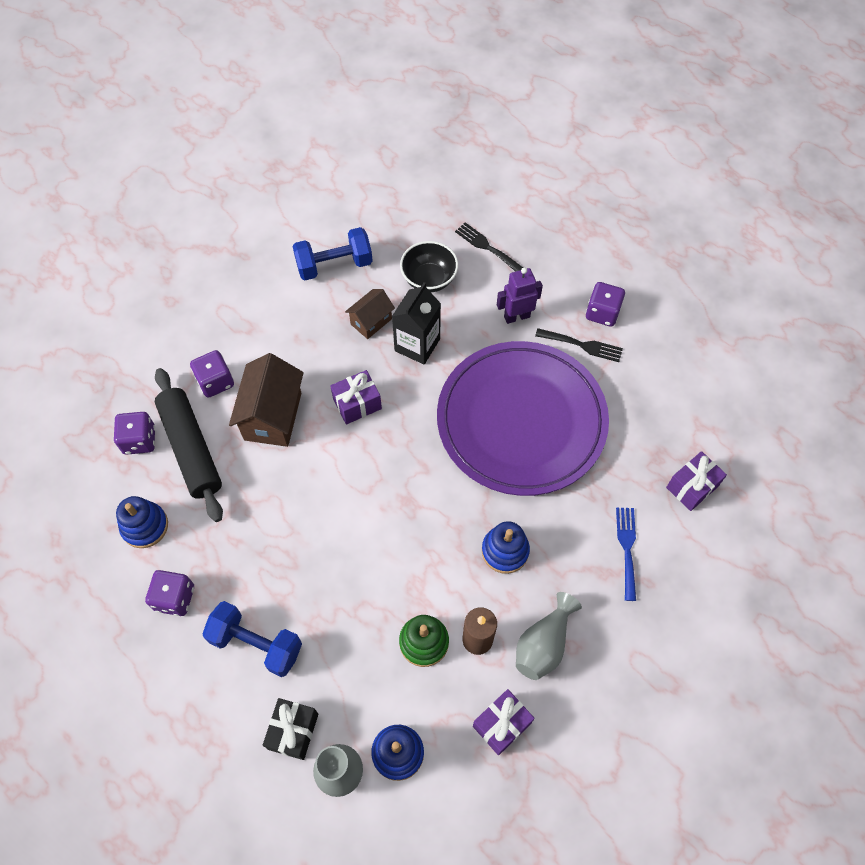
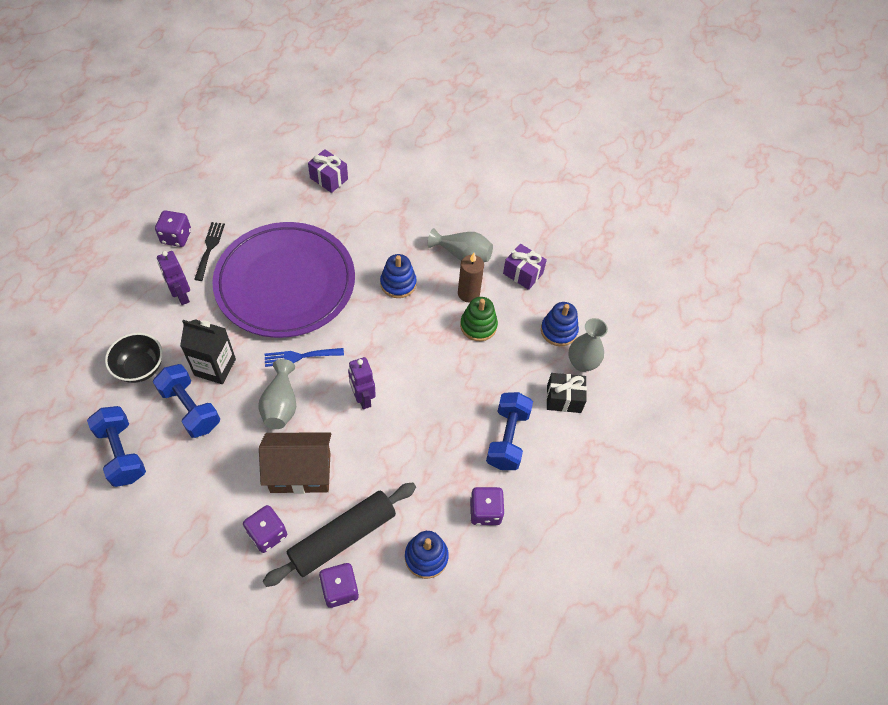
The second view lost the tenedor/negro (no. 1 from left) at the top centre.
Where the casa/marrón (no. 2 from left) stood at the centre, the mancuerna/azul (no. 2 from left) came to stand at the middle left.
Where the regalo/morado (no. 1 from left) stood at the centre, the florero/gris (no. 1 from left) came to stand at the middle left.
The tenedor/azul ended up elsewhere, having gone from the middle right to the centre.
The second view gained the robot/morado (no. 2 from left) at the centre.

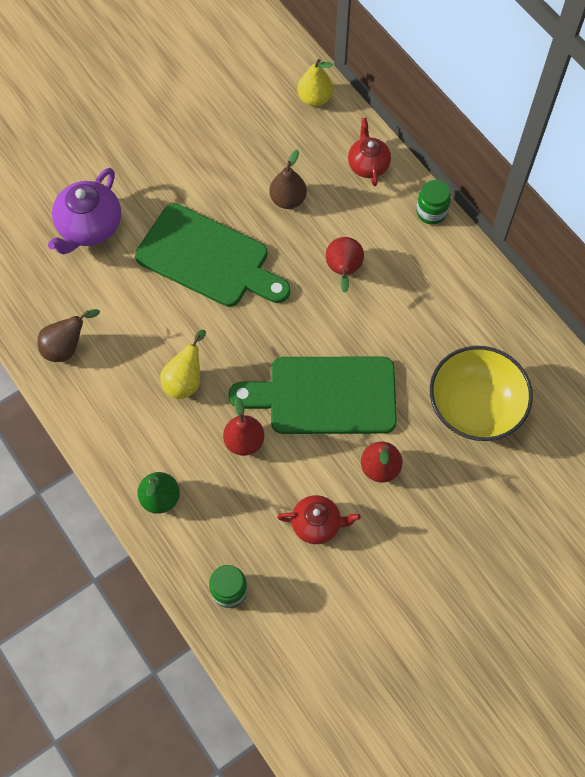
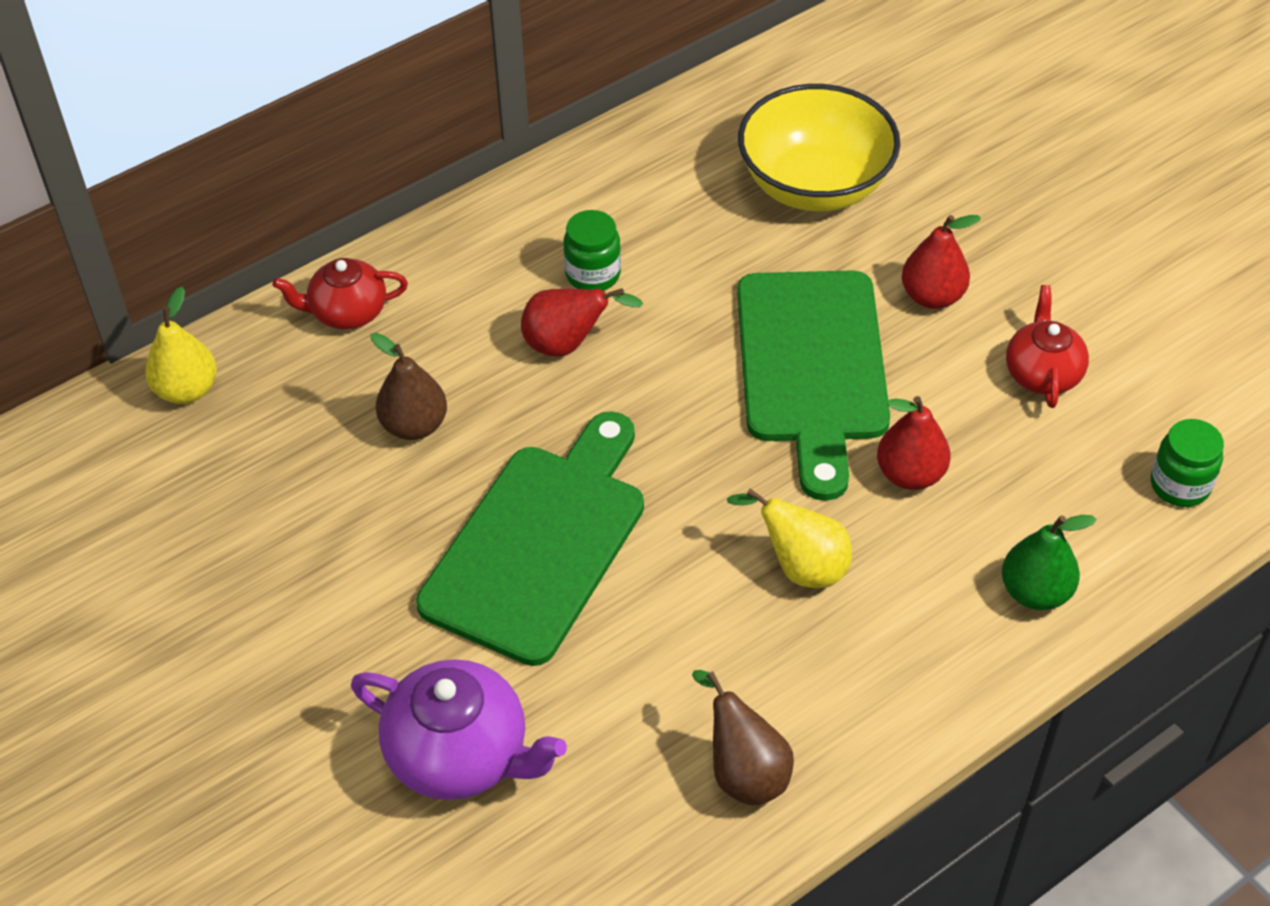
The tarro/verde (no. 2 from left in the first image) ended up elsewhere, having gone from the top right to the top centre.

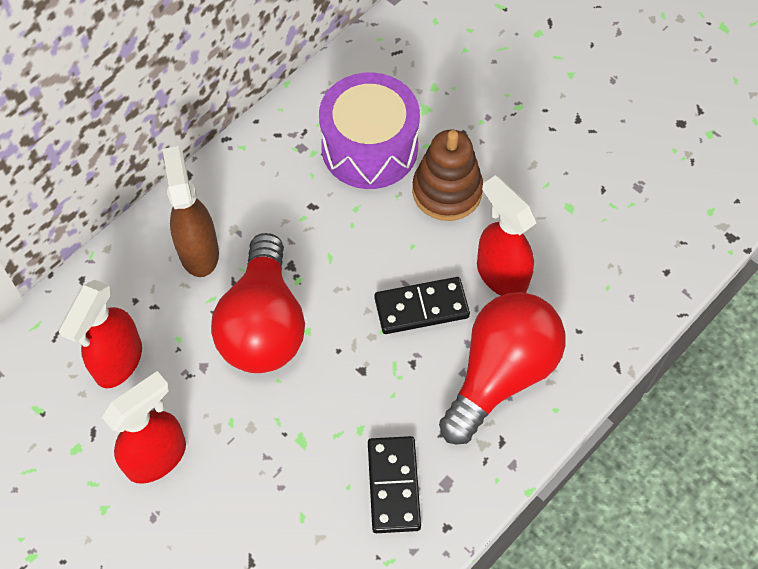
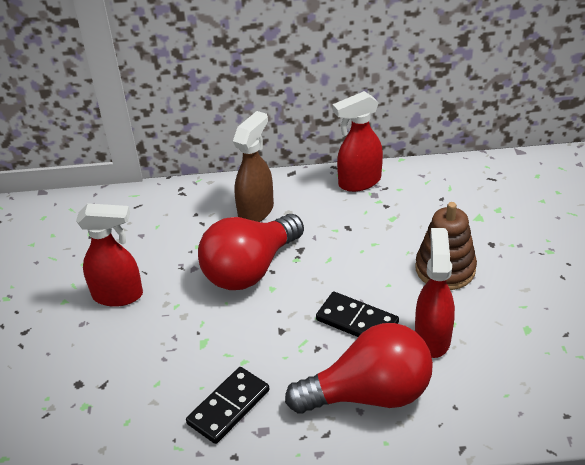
The second view lost the tambor/morado at the top centre.
The pulverizador/rojo (no. 1 from left in the first image) ended up elsewhere, having gone from the middle left to the top centre.

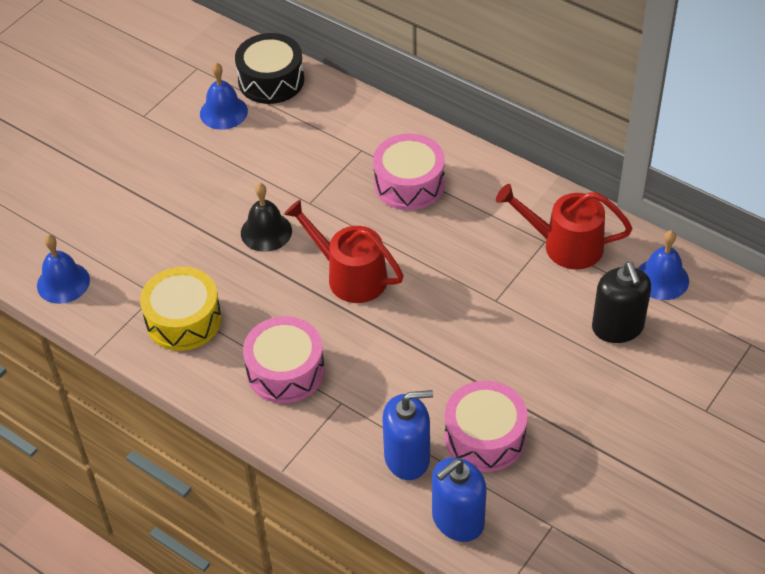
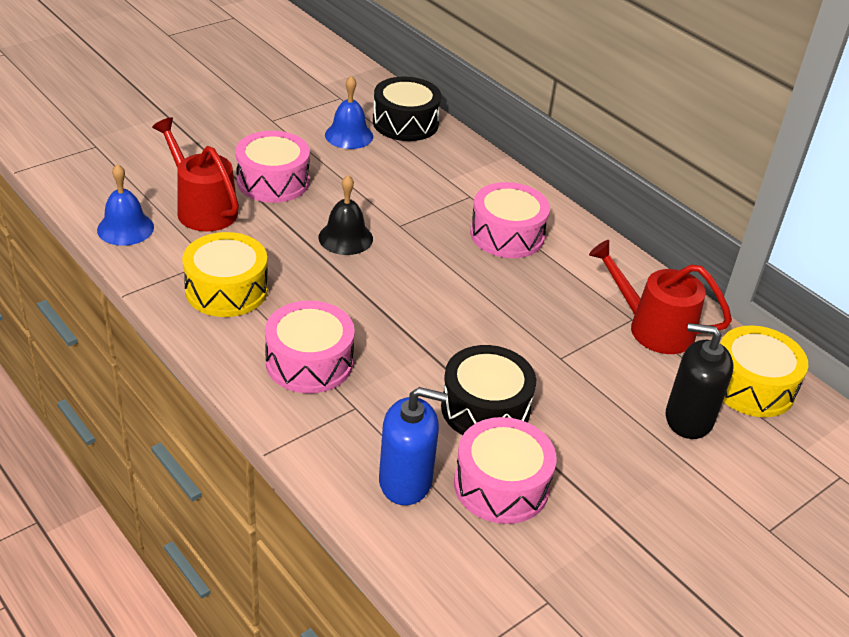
The regadera/rojo (no. 1 from left) ended up elsewhere, having gone from the centre to the top left.
Where the campana/azul (no. 3 from left) stood at the middle right, the tambor/amarillo (no. 2 from left) came to stand at the middle right.
The dispensador de jabón/negro at the middle right ended up facing another way, 105 degrees clockwise from before.
The second view lost the dispensador de jabón/azul (no. 2 from left) at the bottom centre.
The second view gained the tambor/rosa (no. 1 from left) at the top left.
The second view gained the tambor/negro (no. 2 from left) at the centre.

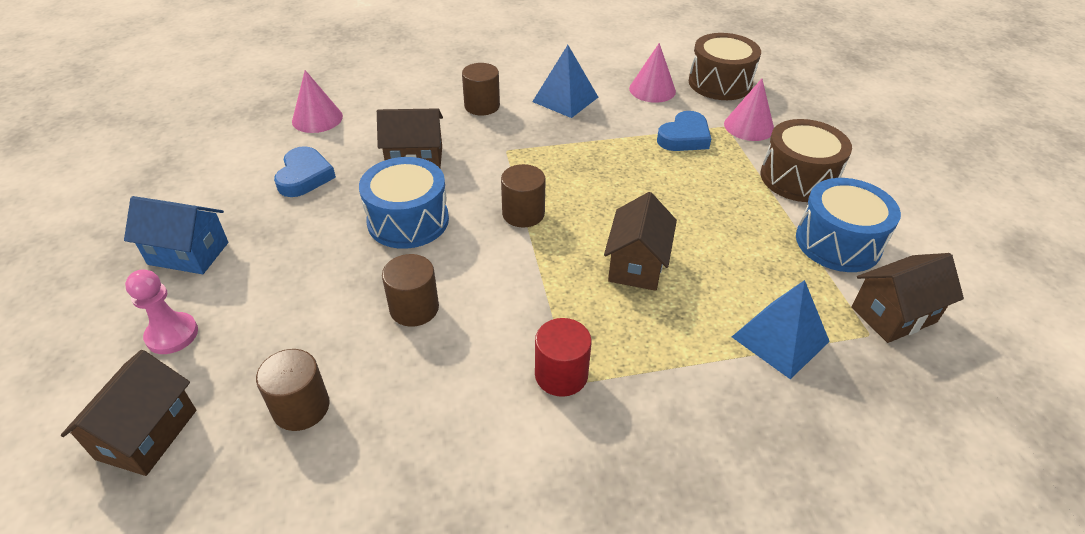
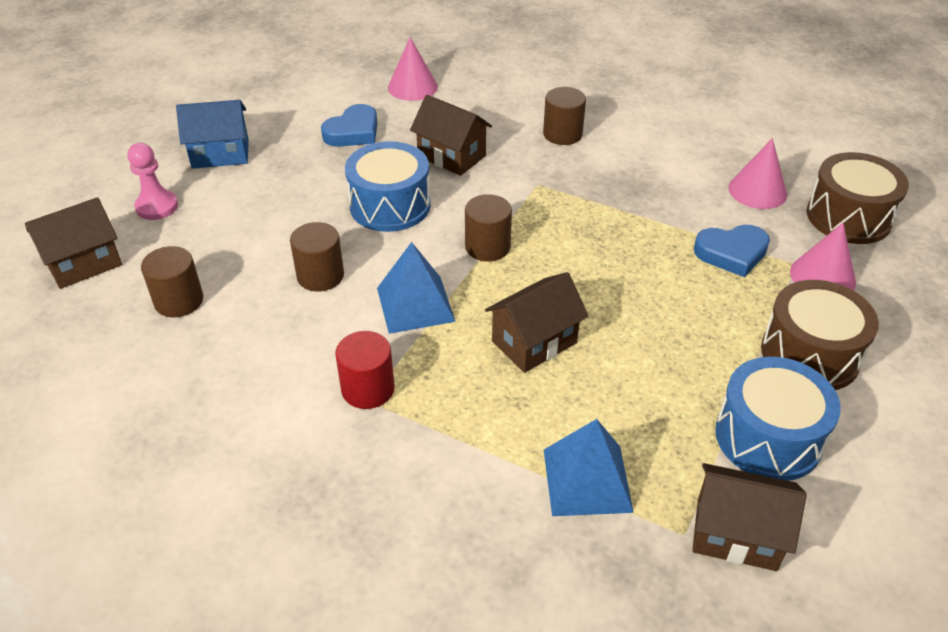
The pirámide/azul (no. 1 from left) ended up elsewhere, having gone from the top centre to the centre.
The casa/azul at the middle left ended up facing another way, 60 degrees counterclockwise from before.

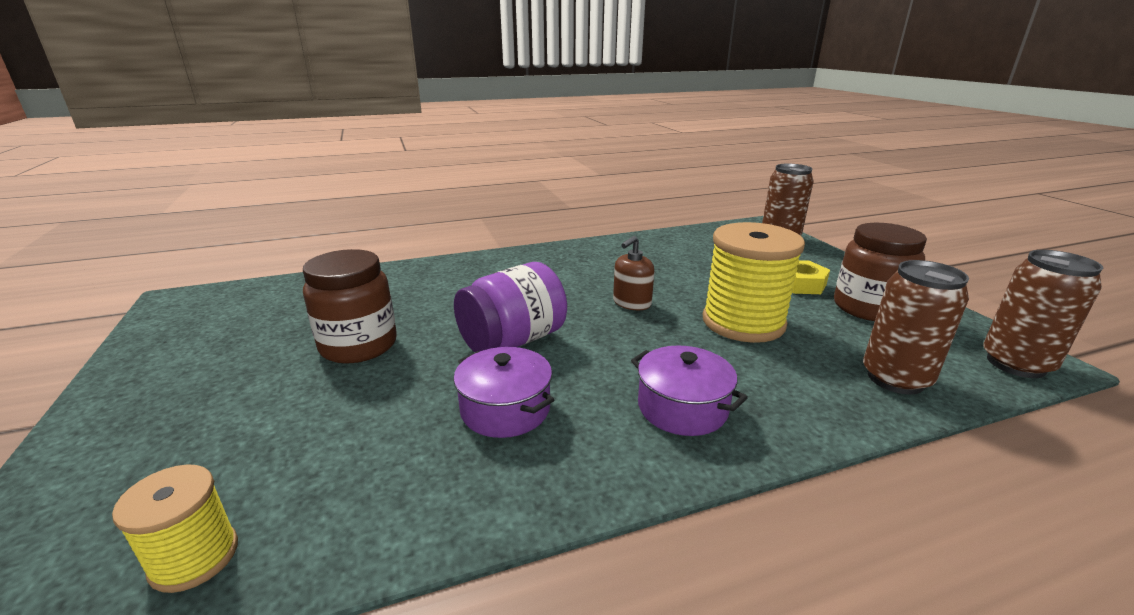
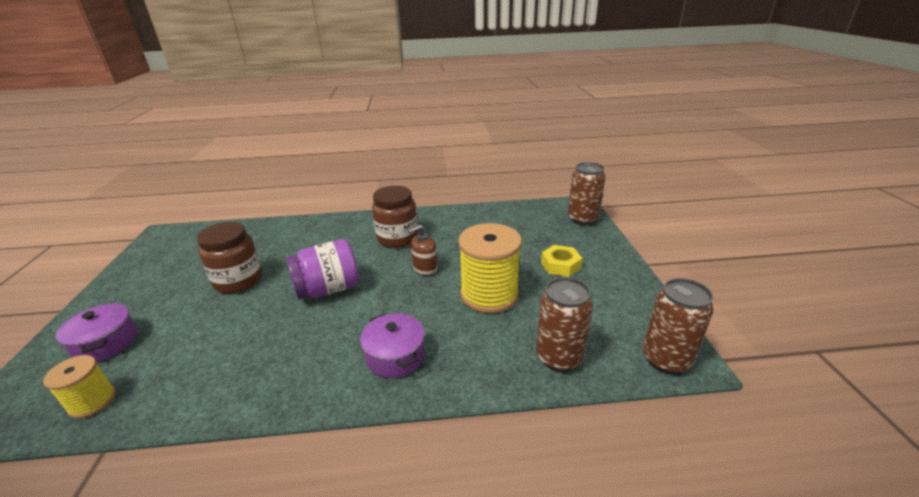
The tarro/marrón (no. 2 from left) ended up elsewhere, having gone from the middle right to the centre.
The olla/morado (no. 1 from left) ended up elsewhere, having gone from the centre to the bottom left.

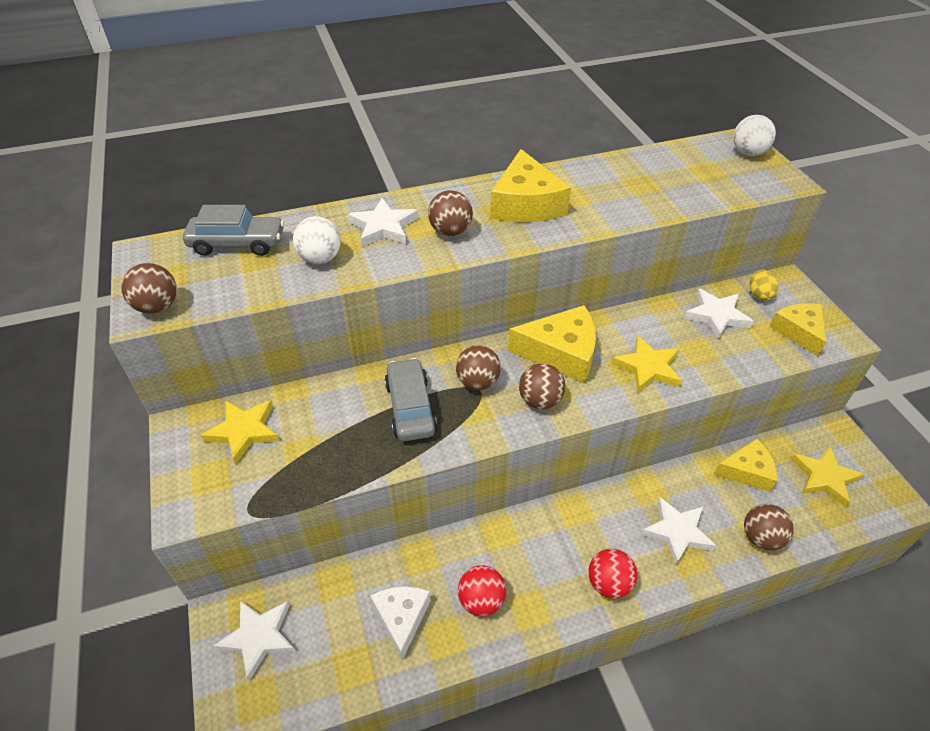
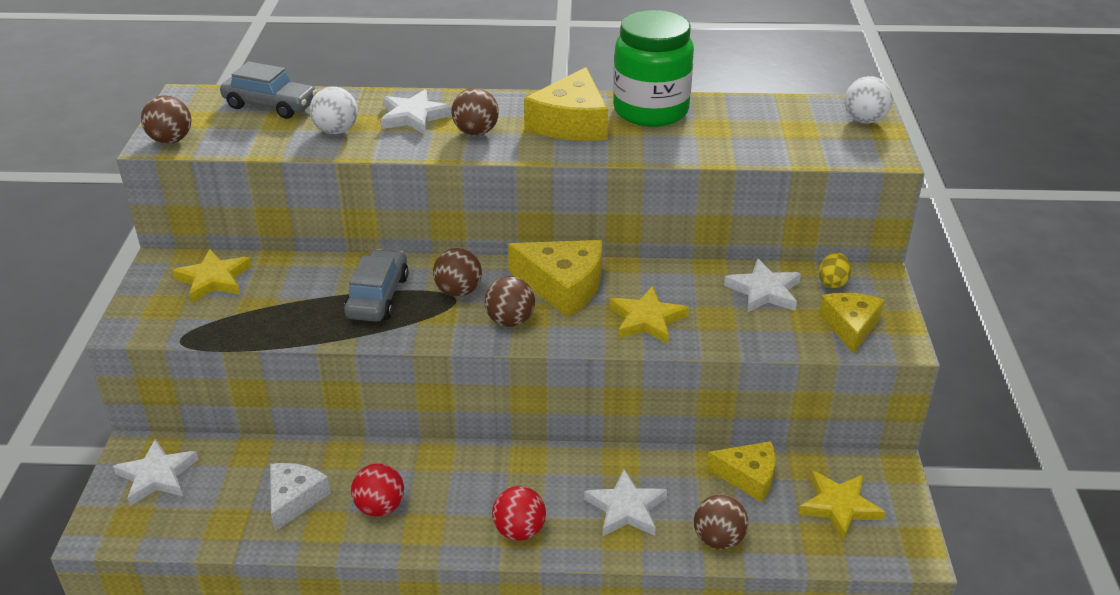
The second view gained the tarro/verde at the top centre.

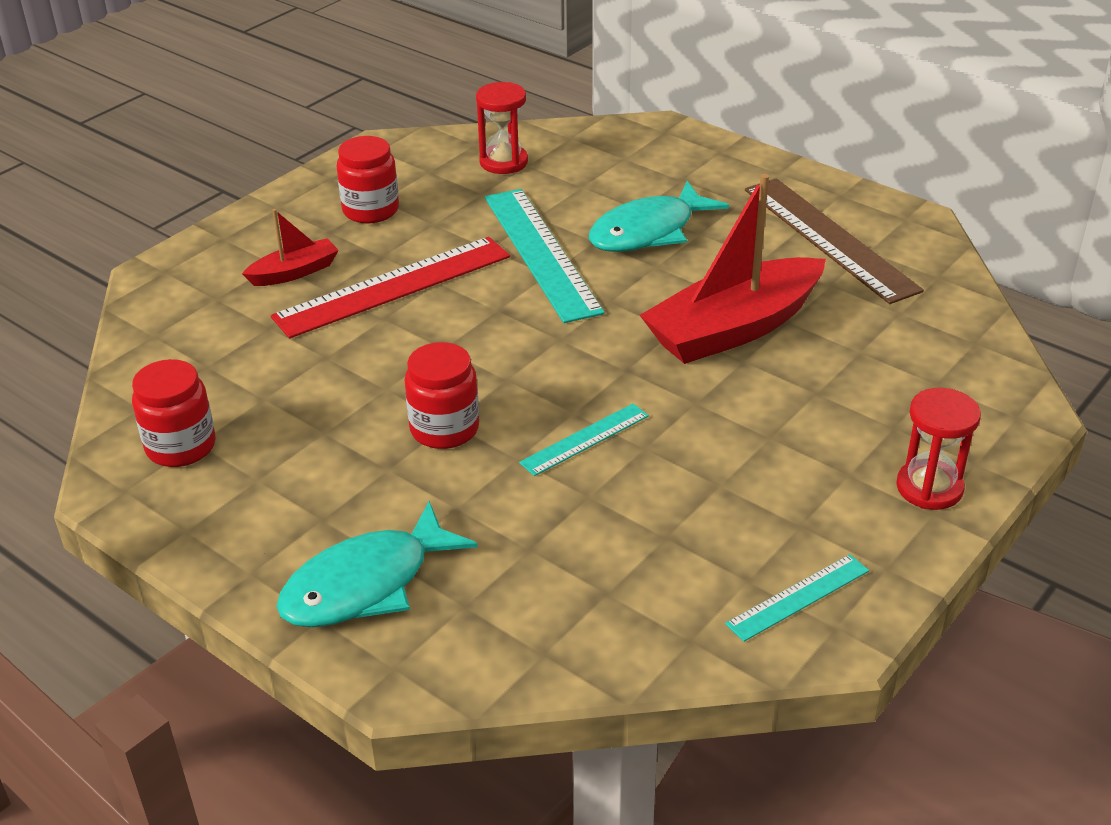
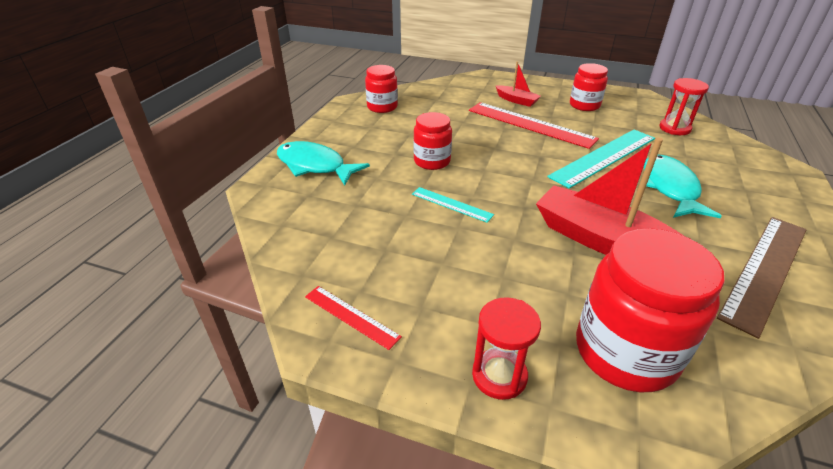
The pez/turquesa (no. 2 from left) at the top centre ended up facing another way, 60 degrees clockwise from before.
What was the regla/turquesa (no. 3 from left) at the bottom right turned into the regla/rojo (no. 1 from left) at the bottom centre.
The second view gained the tarro/rojo (no. 4 from left) at the middle right.

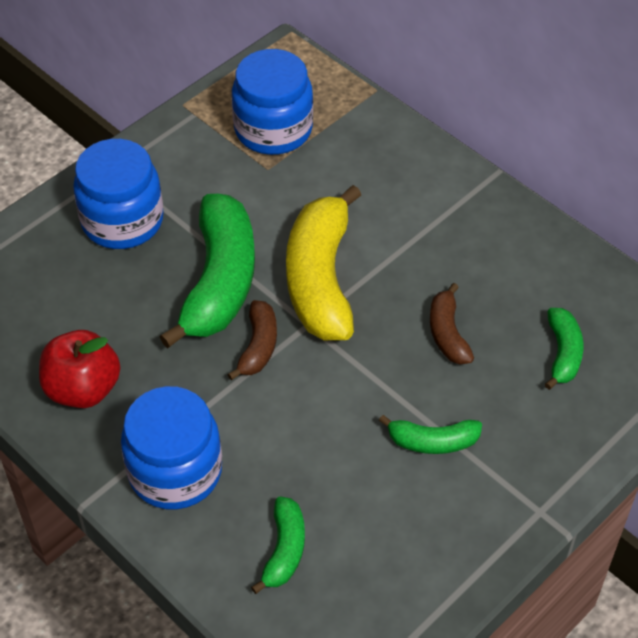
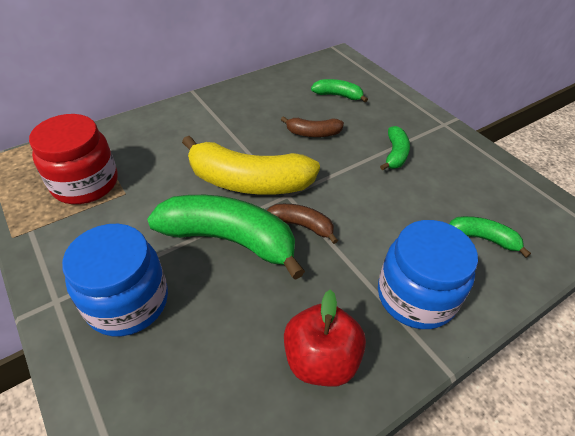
What was the tarro/azul (no. 3 from left) at the top centre turned into the tarro/rojo at the middle left.

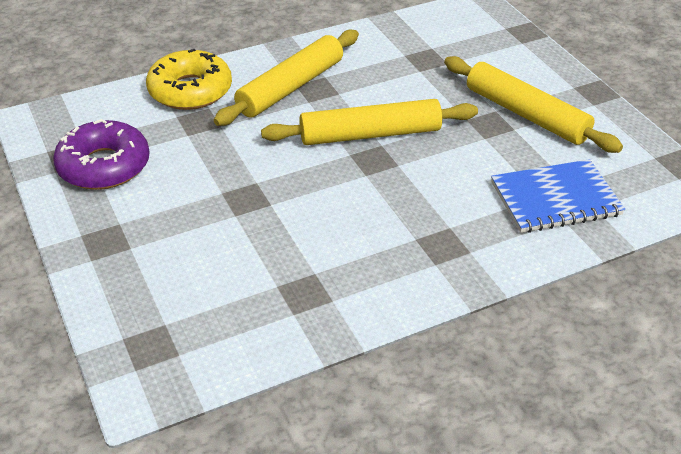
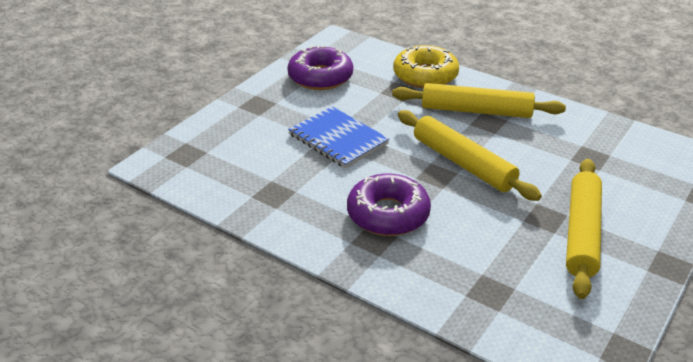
The cuaderno/azul ended up elsewhere, having gone from the middle right to the centre.
The second view gained the rosquilla/morado (no. 2 from left) at the centre.

